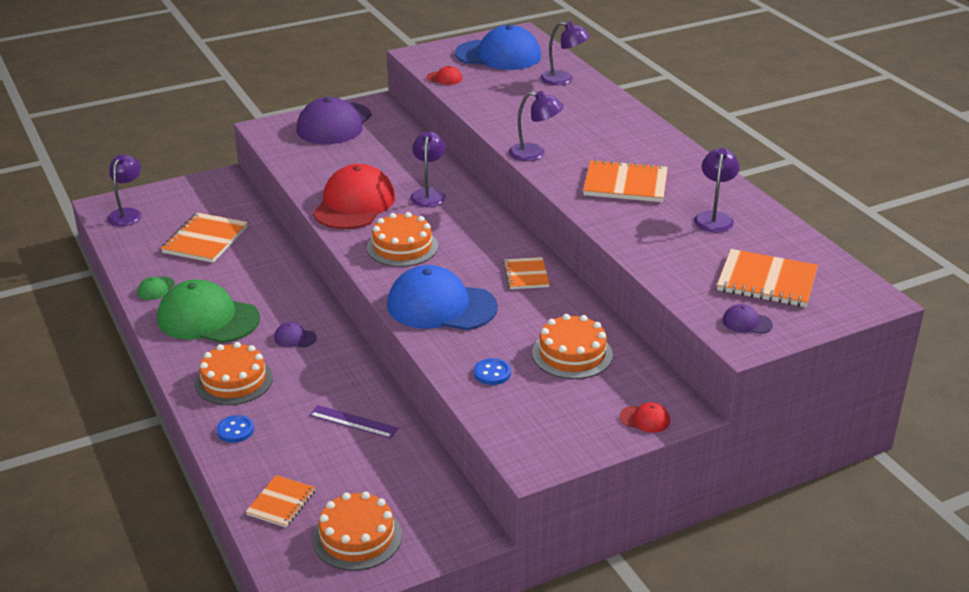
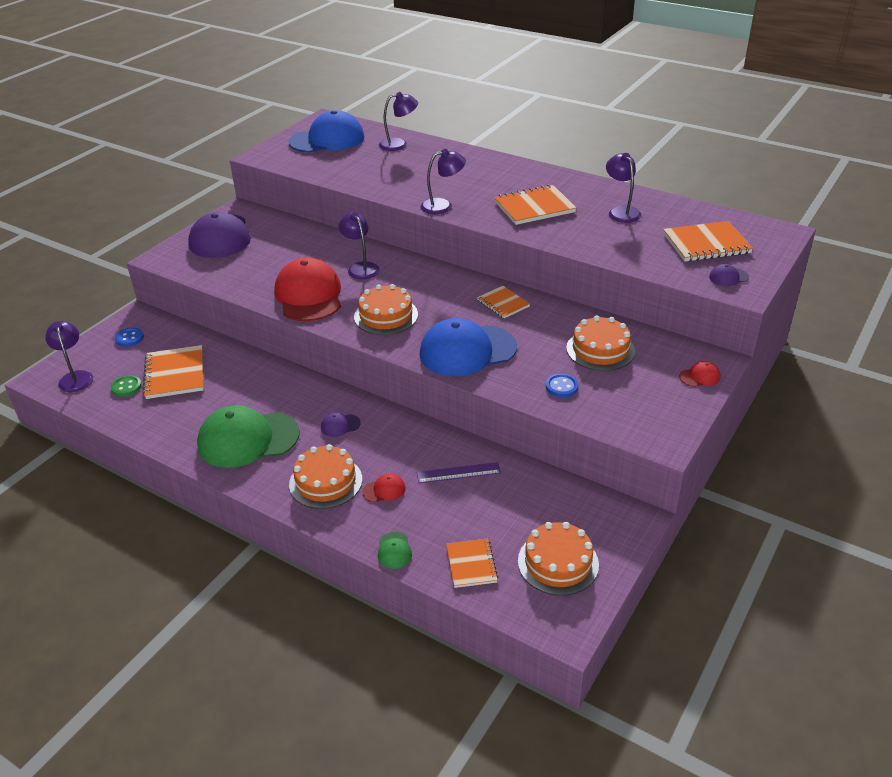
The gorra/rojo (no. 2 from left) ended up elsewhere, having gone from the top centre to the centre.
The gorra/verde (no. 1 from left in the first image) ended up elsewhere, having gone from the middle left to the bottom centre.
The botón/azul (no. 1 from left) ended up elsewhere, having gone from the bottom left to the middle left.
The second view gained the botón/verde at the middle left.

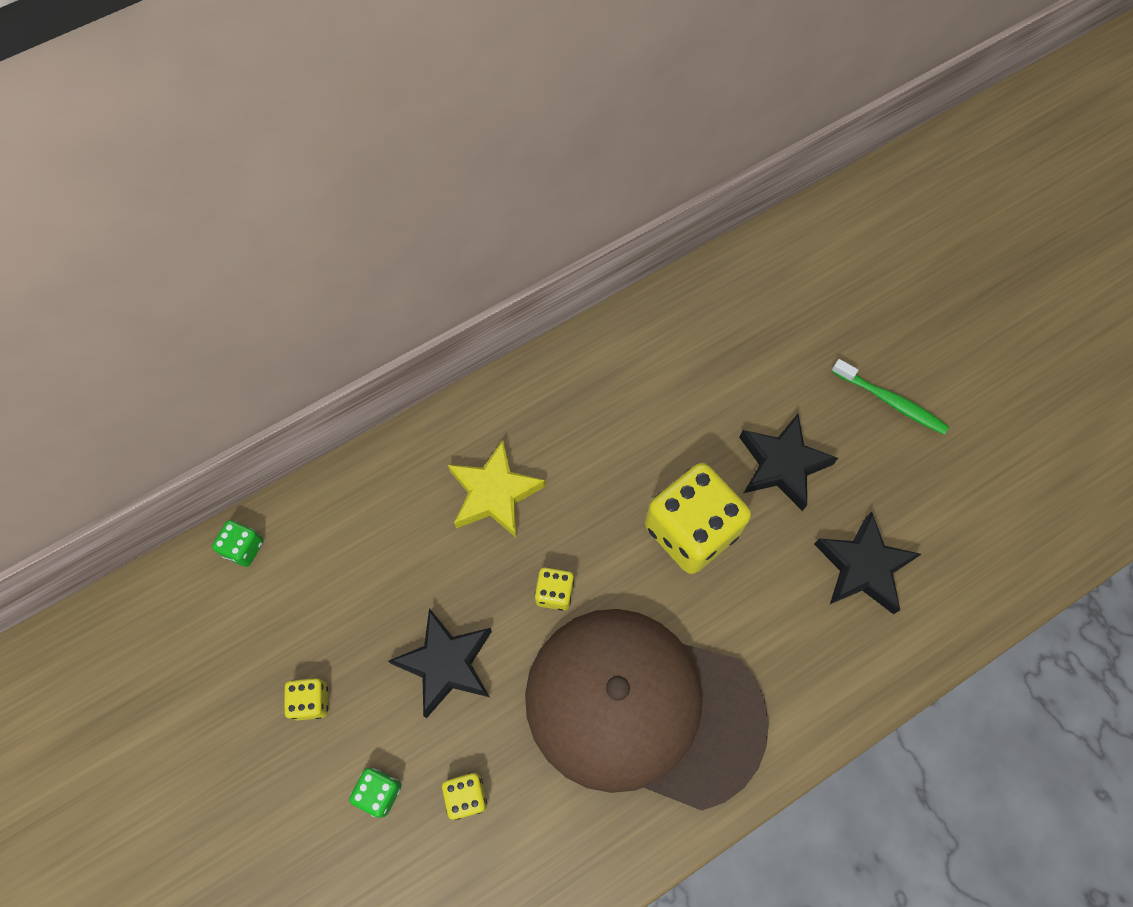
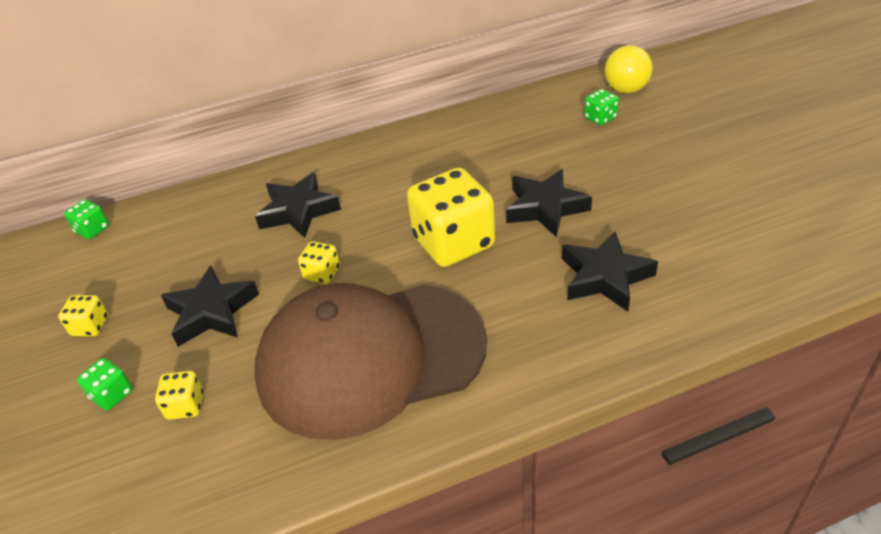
The second view lost the cepillo de dientes/verde at the middle right.
What was the estrella/amarillo at the centre turned into the estrella/negro (no. 2 from left) at the centre.
The gorra/marrón at the bottom centre ended up facing another way, 45 degrees counterclockwise from before.
The second view gained the pelota/amarillo at the top right.
The second view gained the dado/verde (no. 3 from left) at the top right.

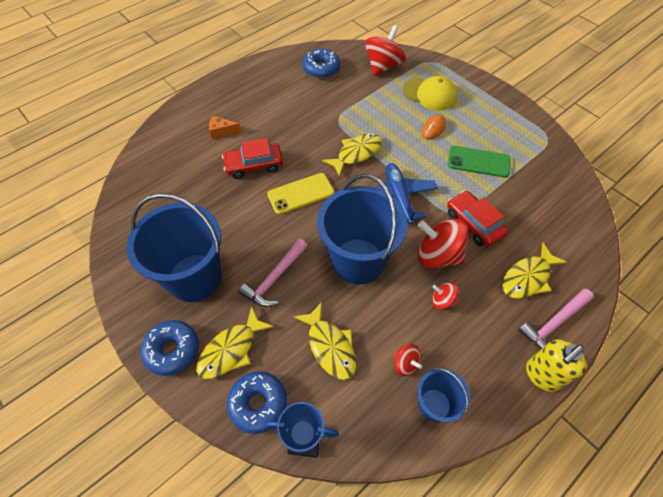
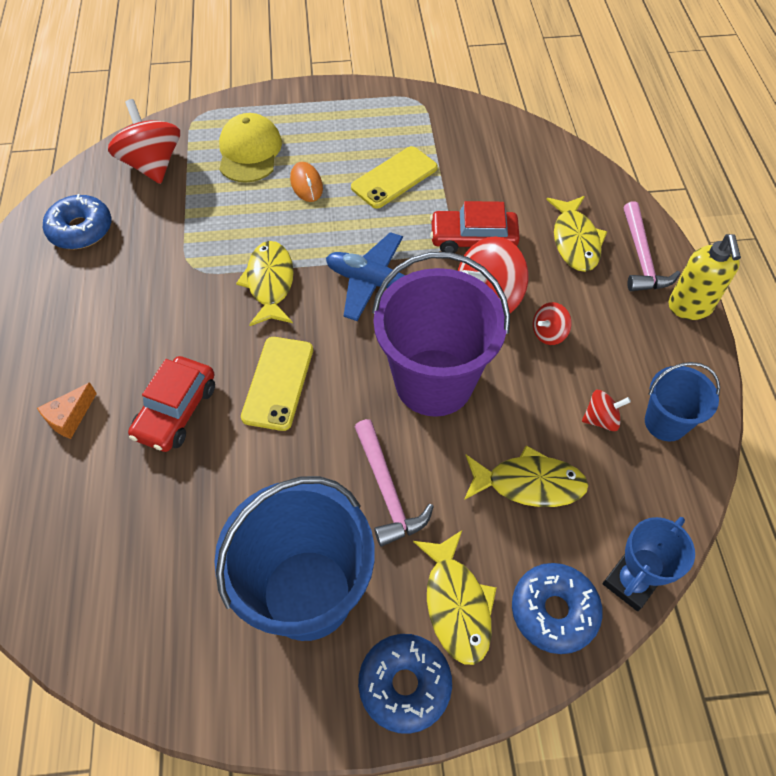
The gorra/amarillo at the top centre ended up facing another way, 60 degrees counterclockwise from before.
What was the móvil/verde at the top right turned into the móvil/amarillo (no. 2 from left) at the top centre.
What was the balde/azul (no. 2 from left) at the centre turned into the balde/morado at the centre.

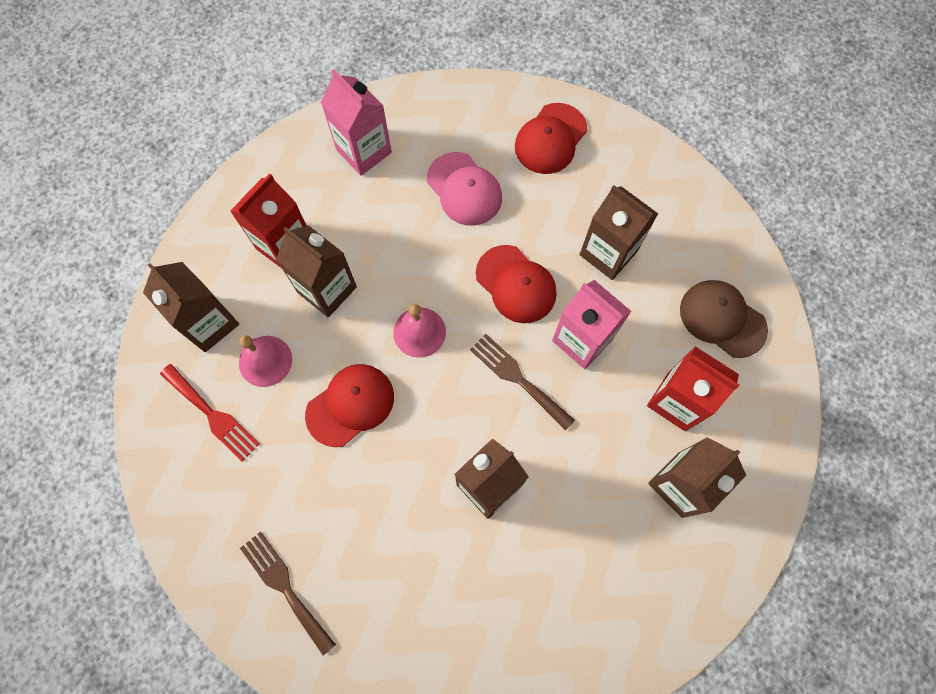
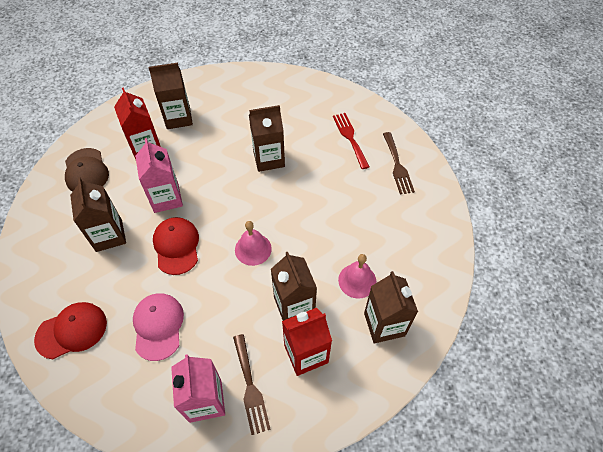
The tenedor/marrón (no. 2 from left in the first image) ended up elsewhere, having gone from the centre to the bottom centre.
The tenedor/rojo ended up elsewhere, having gone from the middle left to the top centre.
The second view lost the gorra/rojo (no. 1 from left) at the centre.

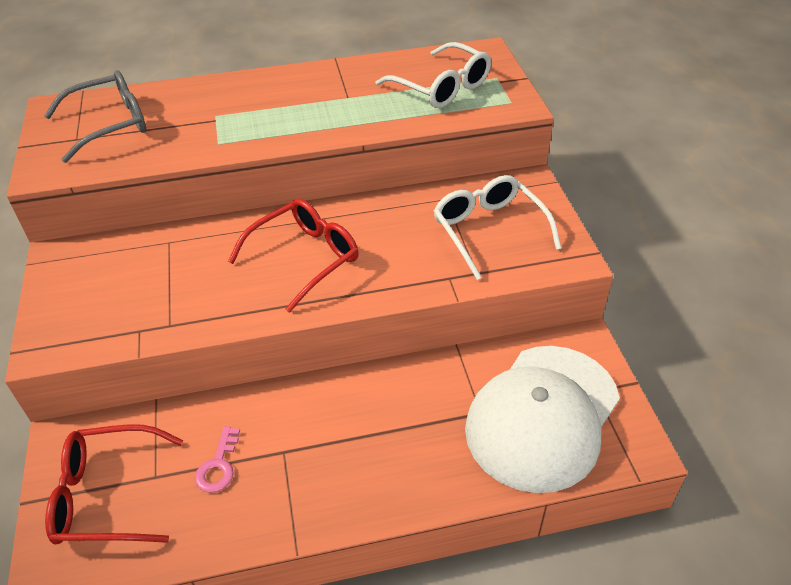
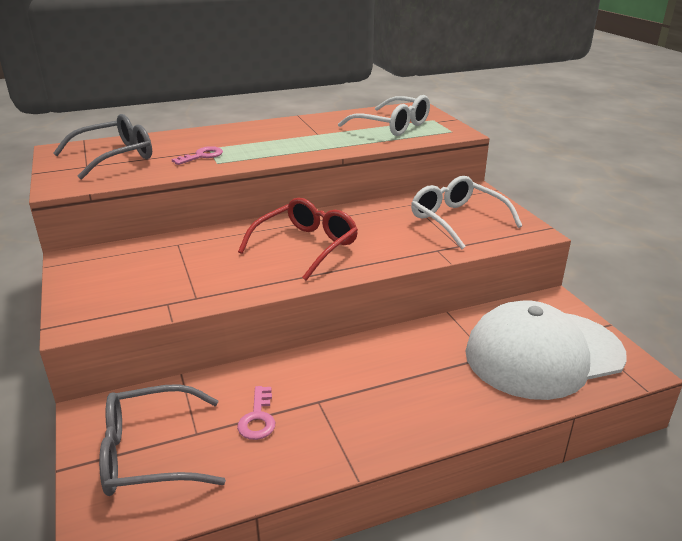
The gorra/blanco at the bottom right ended up facing another way, 45 degrees clockwise from before.
What was the gafas/rojo (no. 1 from left) at the bottom left turned into the gafas/gris (no. 2 from left) at the bottom left.
The second view gained the llave/rosa (no. 1 from left) at the top left.

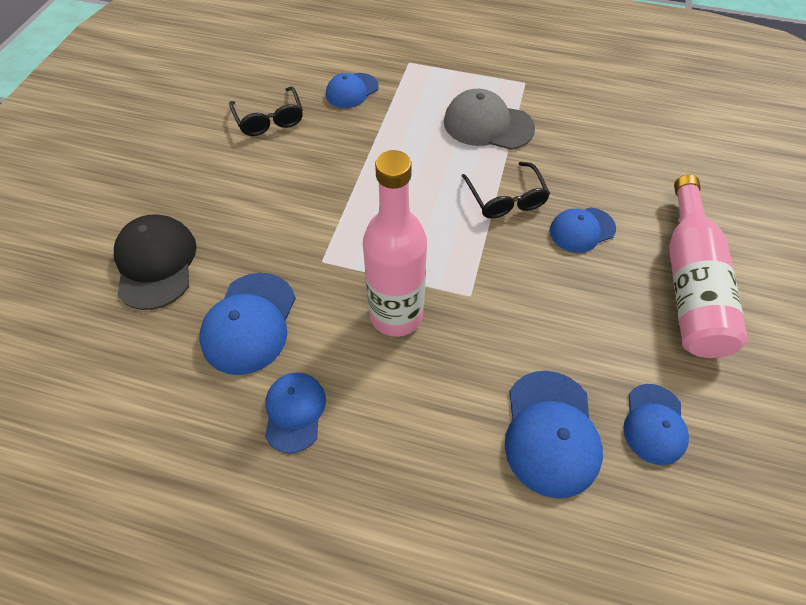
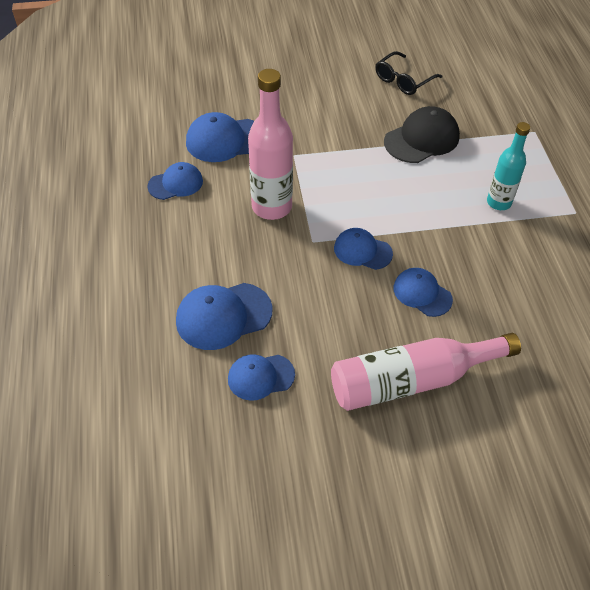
The gorra/azul (no. 3 from left in the first image) ended up elsewhere, having gone from the top centre to the centre.
Where the gorra/gris stood at the top centre, the botella/turquesa came to stand at the top right.
The second view lost the gafas/negro (no. 2 from left) at the top centre.
The gorra/negro ended up elsewhere, having gone from the middle left to the top right.

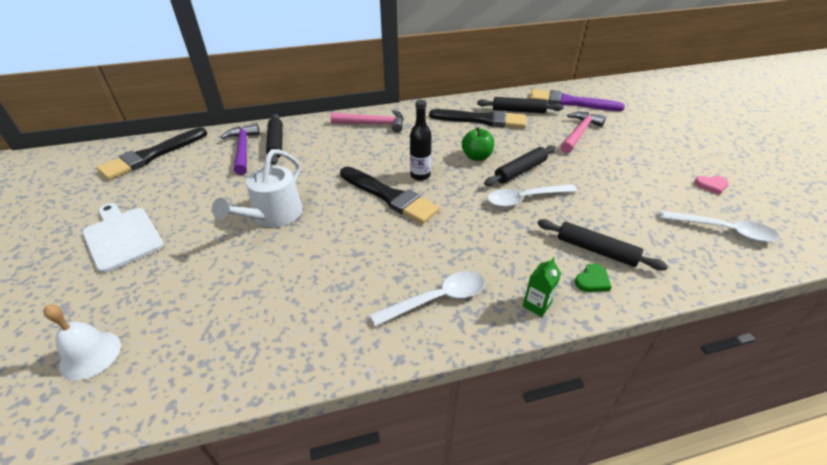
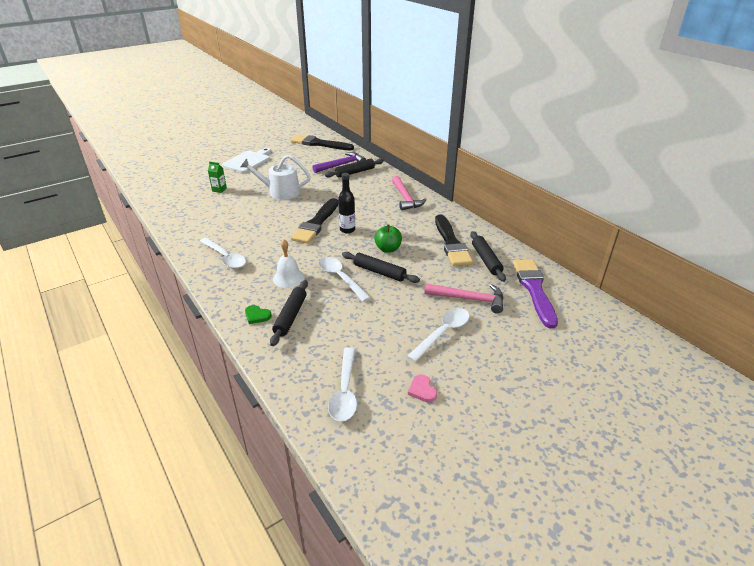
The cartón de leche/verde ended up elsewhere, having gone from the centre to the top left.
The campana/blanco ended up elsewhere, having gone from the bottom left to the centre.
The second view gained the cuchara/blanco (no. 4 from left) at the centre.

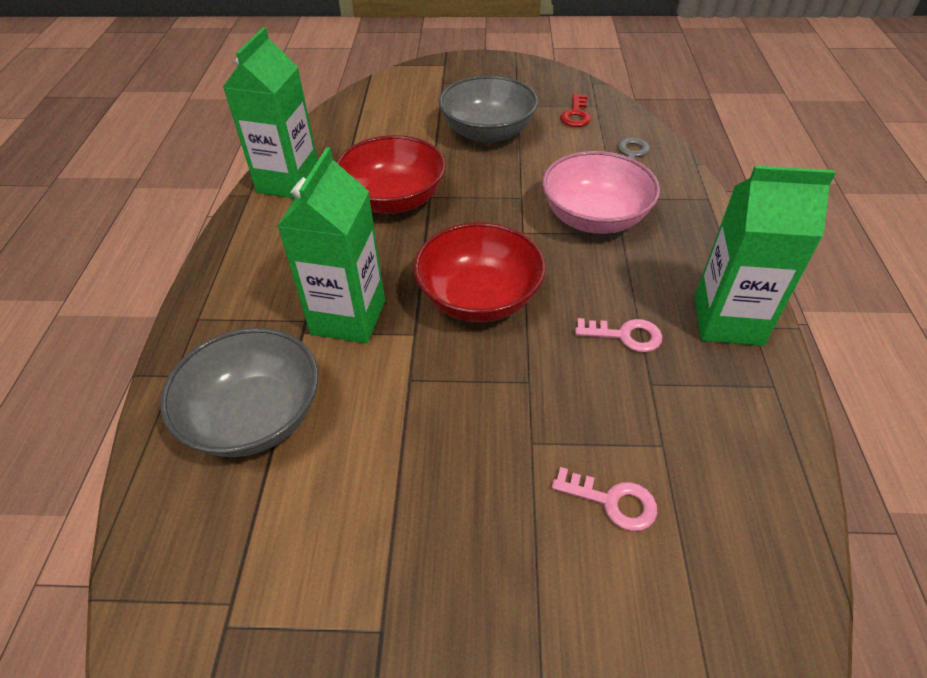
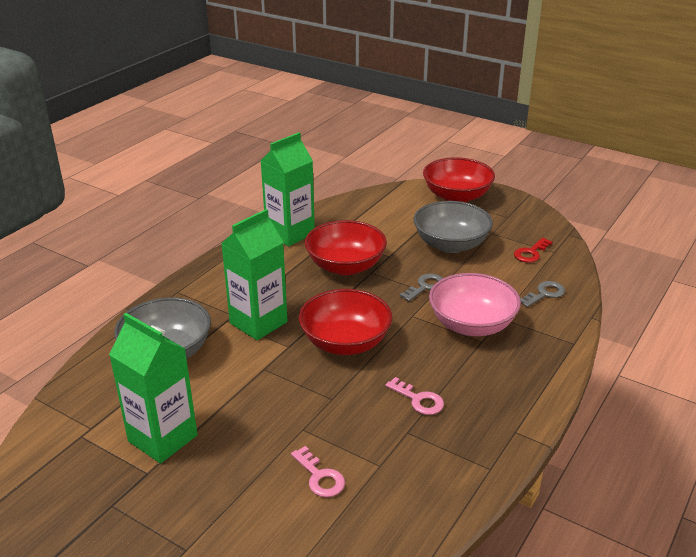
The cartón de leche/verde (no. 3 from left in the first image) ended up elsewhere, having gone from the middle right to the bottom left.
The second view gained the cuenco/rojo (no. 3 from left) at the top centre.
The second view gained the llave/gris (no. 1 from left) at the centre.

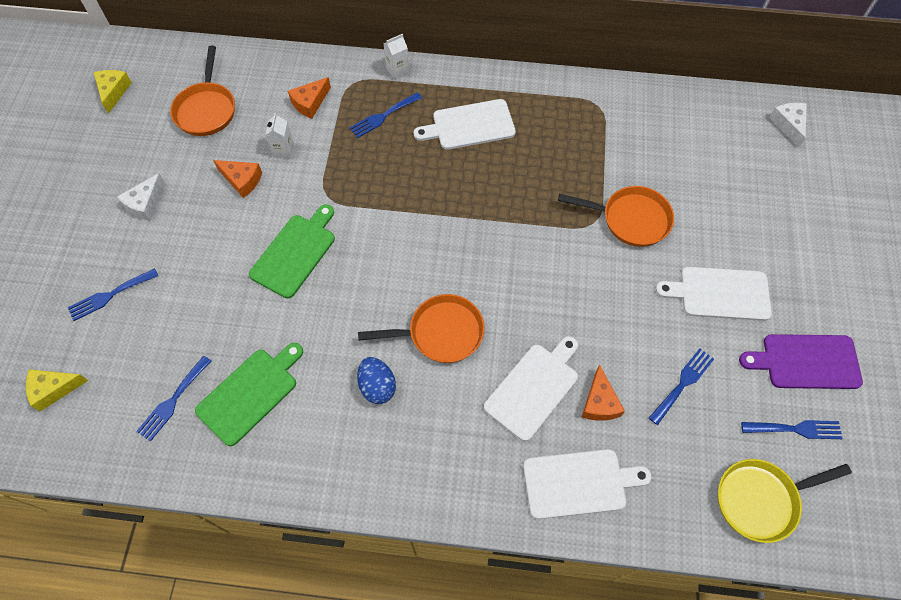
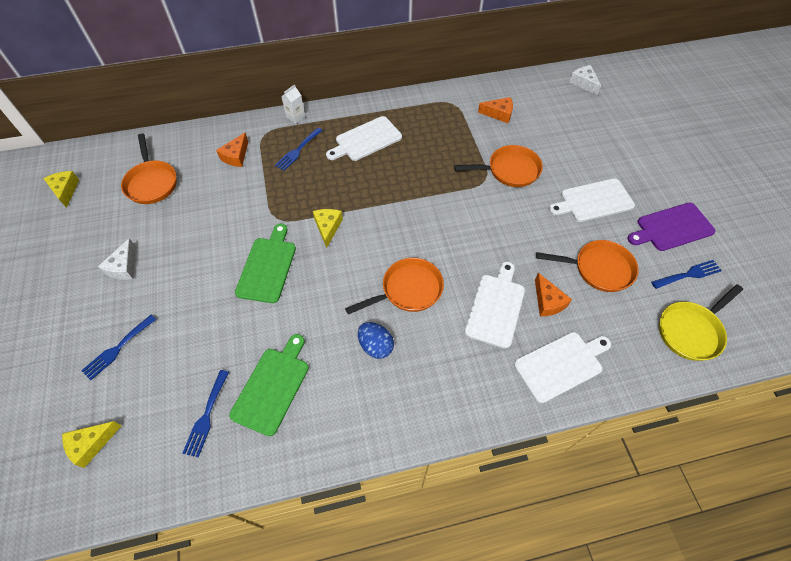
The second view lost the cartón de leche/blanco (no. 1 from left) at the top left.
The queso/naranja (no. 1 from left in the first image) ended up elsewhere, having gone from the top left to the top centre.
Where the tenedor/azul (no. 4 from left) stood at the middle right, the sartén/naranja (no. 4 from left) came to stand at the middle right.
The second view gained the queso/amarillo (no. 3 from left) at the centre.

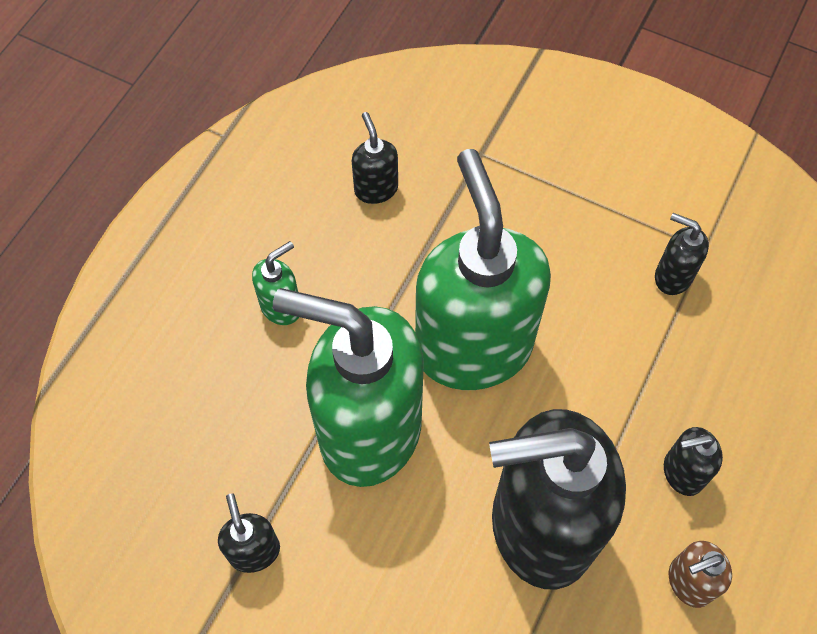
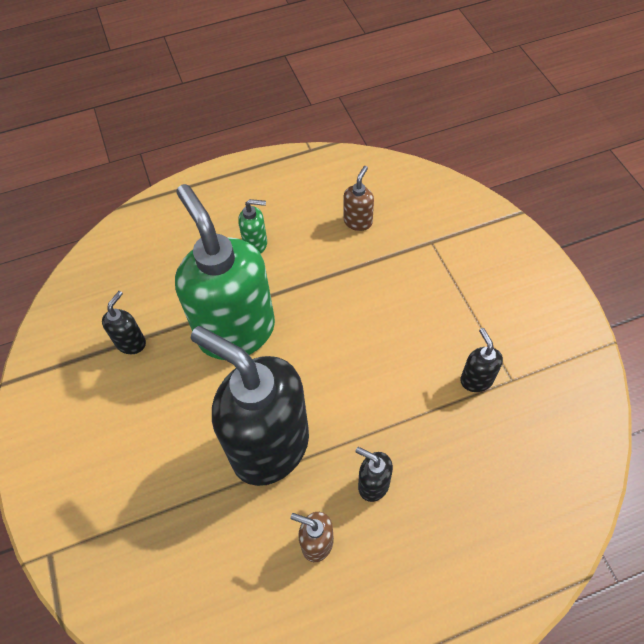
What was the dispensador de jabón/negro (no. 2 from left) at the top centre turned into the dispensador de jabón/marrón (no. 2 from left) at the top centre.
The second view lost the dispensador de jabón/verde (no. 3 from left) at the centre.

